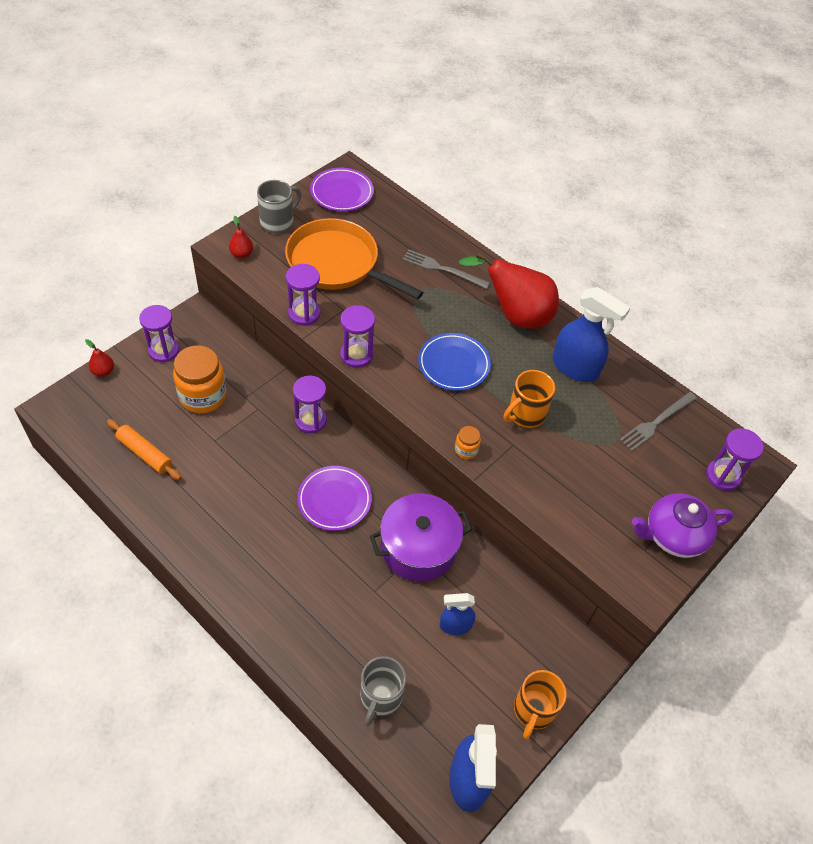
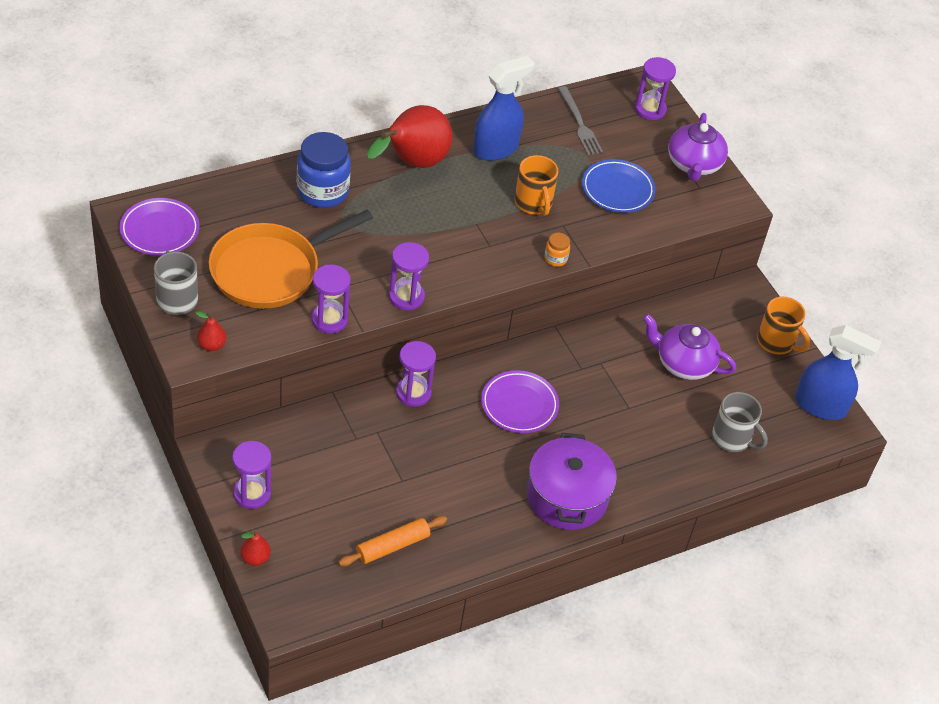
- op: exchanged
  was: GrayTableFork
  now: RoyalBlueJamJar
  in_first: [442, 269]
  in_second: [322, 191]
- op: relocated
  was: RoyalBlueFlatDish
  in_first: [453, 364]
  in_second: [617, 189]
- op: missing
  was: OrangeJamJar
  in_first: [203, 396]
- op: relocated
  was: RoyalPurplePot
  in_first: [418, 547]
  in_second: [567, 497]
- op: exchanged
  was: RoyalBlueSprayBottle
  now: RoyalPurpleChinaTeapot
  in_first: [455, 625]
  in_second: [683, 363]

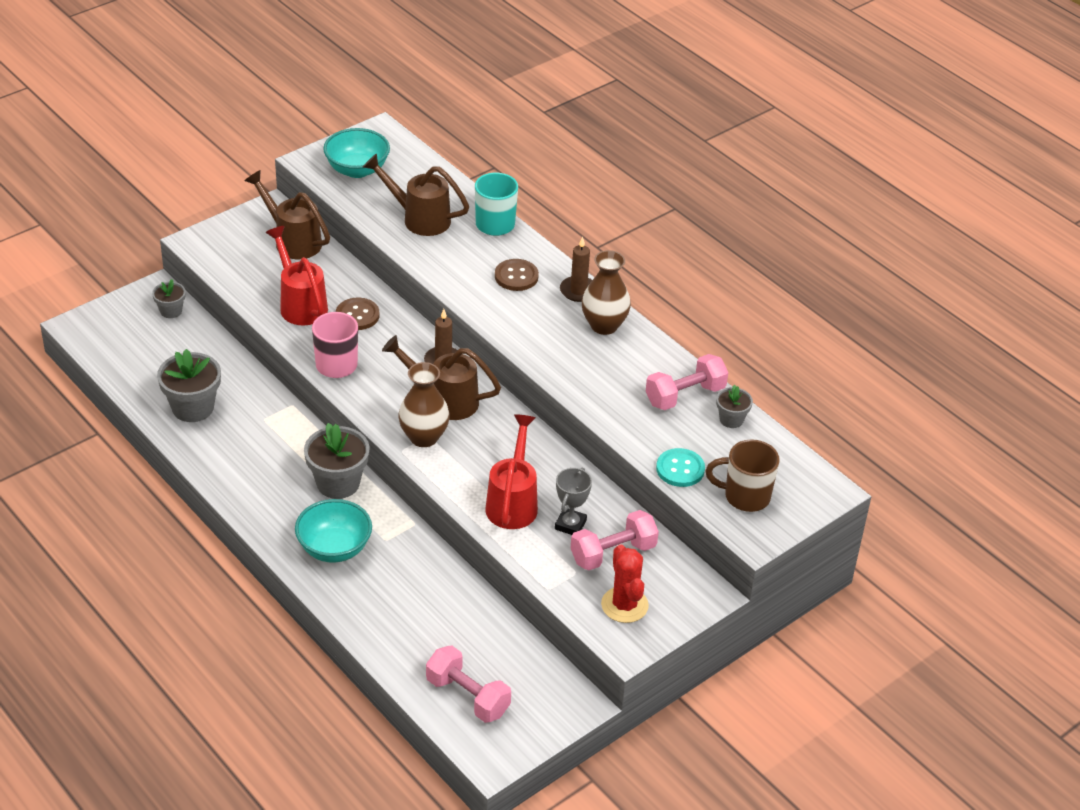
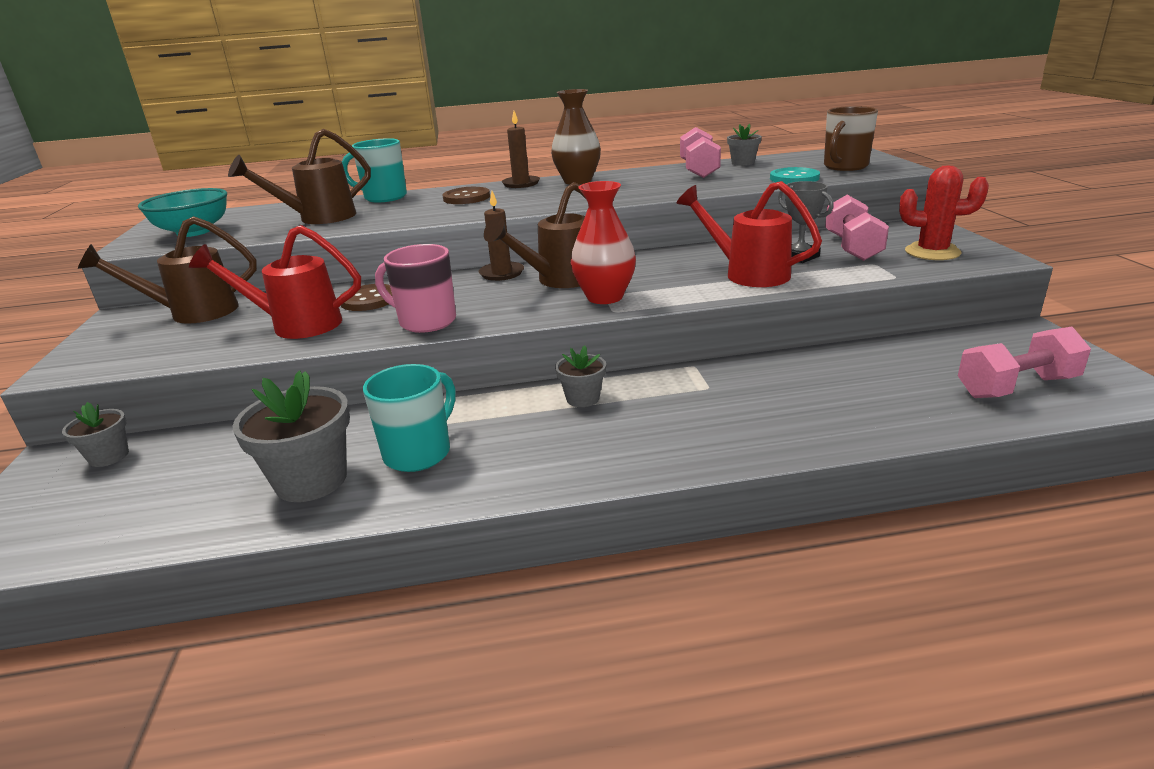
- op: colour
  was: RussetFlowerVase
  now: CrimsonFlowerVase
  in_first: [424, 437]
  in_second: [604, 297]
- op: size
  was: GrayFlowerPot
  in_first: [338, 483]
  in_second: [583, 398]
  ratio: 0.55
- op: missing
  was: AquaServingBowl
  in_first: [334, 548]
- op: appeared
  now: AquaCoffeeMug
  in_second: [419, 453]

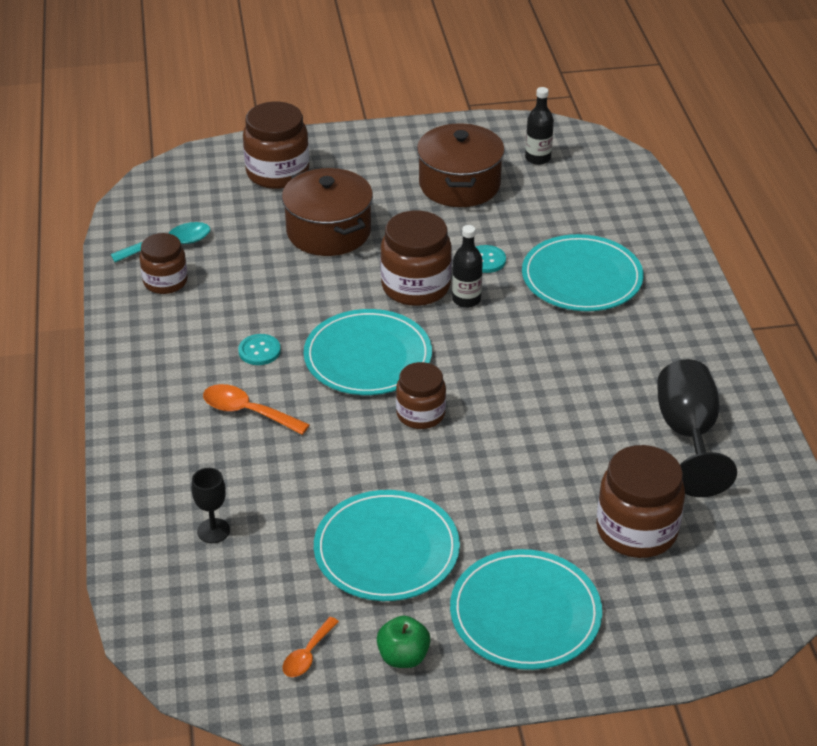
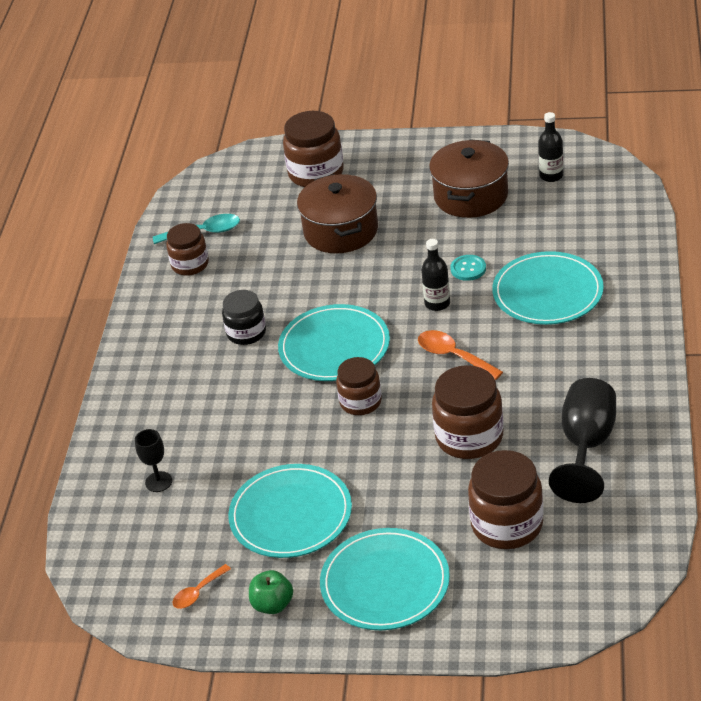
- op: relocated
  was: RussetJamJar
  in_first: [416, 286]
  in_second: [469, 437]
- op: exchanged
  was: AquaSewingButton
  now: JetBlackJamJar
  in_first: [259, 351]
  in_second: [246, 333]
- op: relocated
  was: OrangeTablespoon
  in_first: [247, 412]
  in_second: [453, 356]

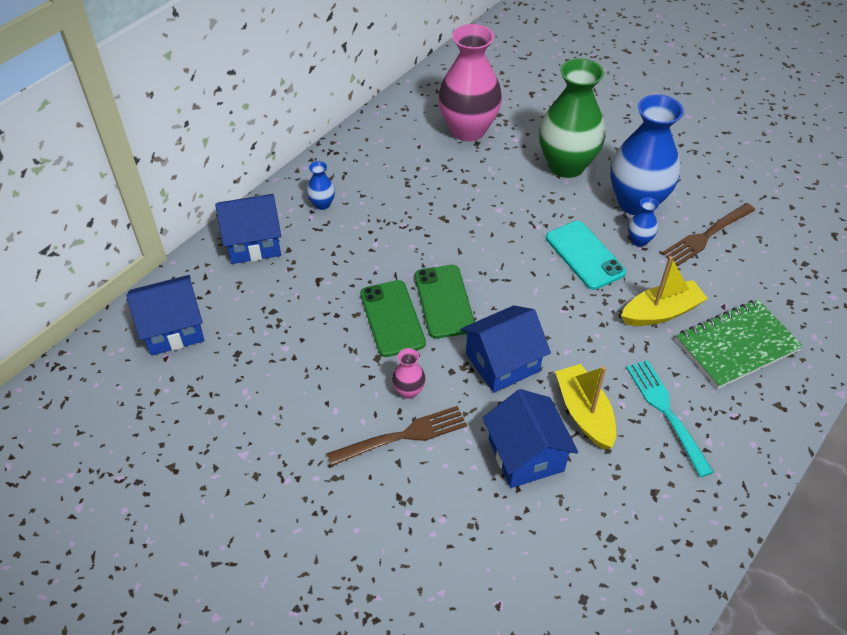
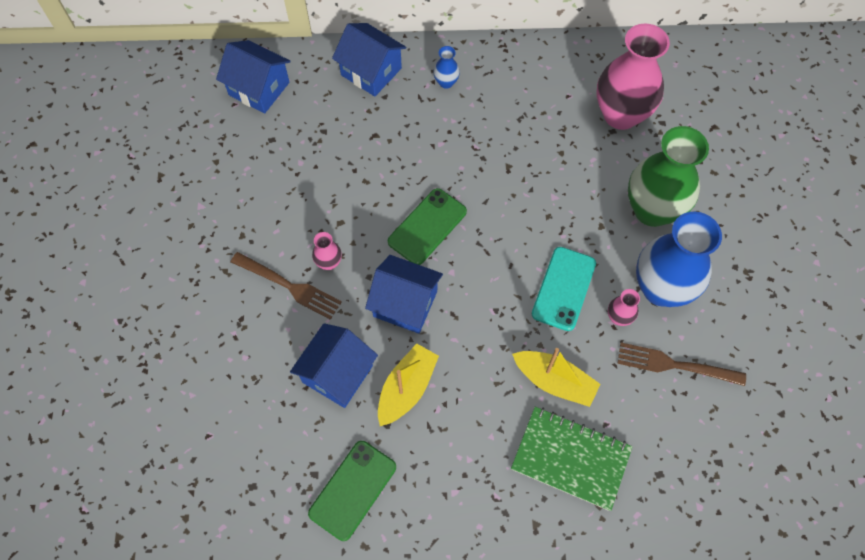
- op: colour
  was: RoyalBlueFlowerVase
  now: RosePinkFlowerVase
  in_first: [639, 240]
  in_second: [618, 317]
- op: relocated
  was: GreenMobilePhone
  in_first: [392, 318]
  in_second: [352, 490]
- op: missing
  was: AquaTableFork
  in_first: [666, 412]

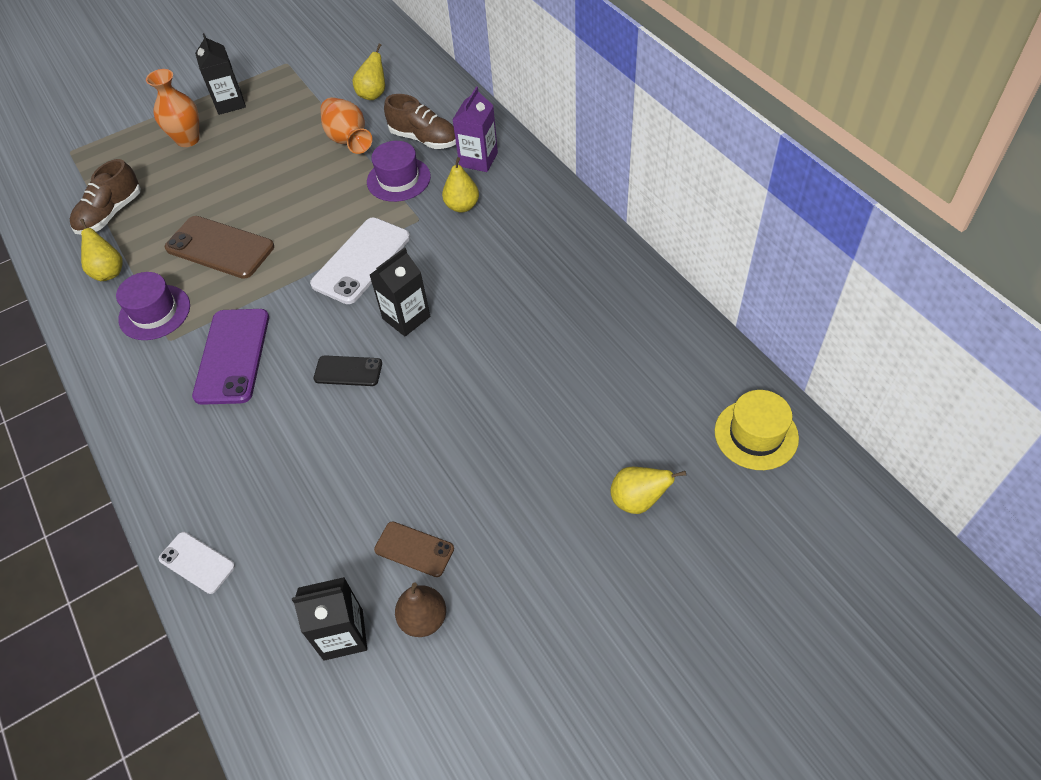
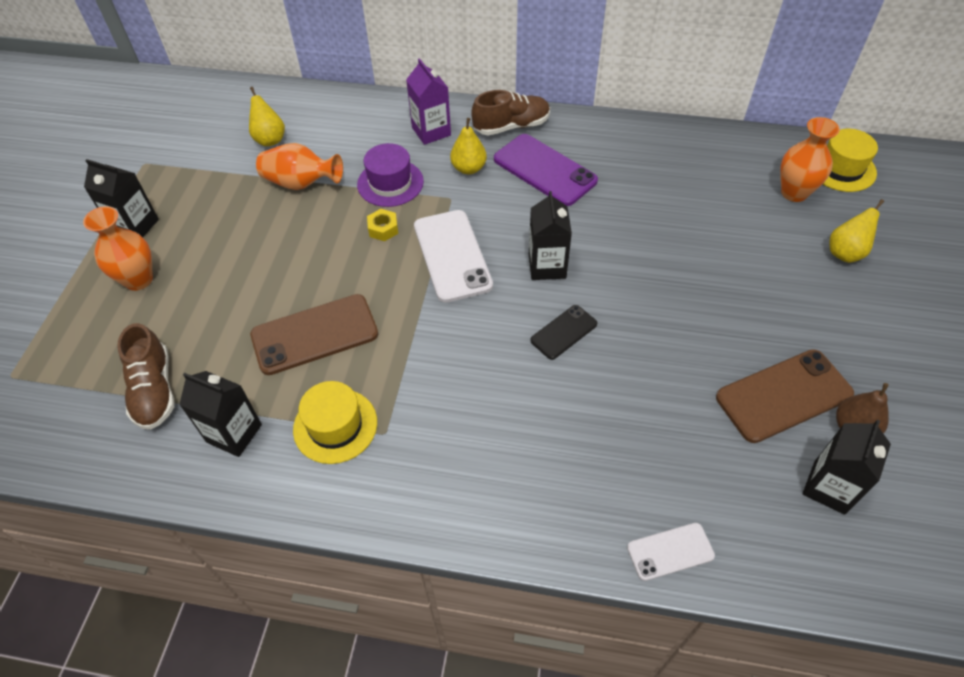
- op: relocated
  was: RussetShoe
  in_first: [424, 139]
  in_second: [511, 126]
- op: exchanged
  was: YellowToyPear
  now: JetBlackMilkCarton
  in_first: [109, 272]
  in_second: [234, 433]
- op: colour
  was: RoyalPurpleTallHat
  now: YellowTallHat
  in_first: [154, 312]
  in_second: [335, 426]
- op: relocated
  was: RoyalPurpleMobilePhone
  in_first: [232, 356]
  in_second: [544, 170]
- op: size
  was: RussetMobilePhone
  in_first: [414, 549]
  in_second: [784, 396]
  ratio: 1.8
- op: appeared
  now: OrangeFlowerVase
  in_second: [794, 192]
- op: appeared
  now: YellowNut
  in_second: [383, 229]

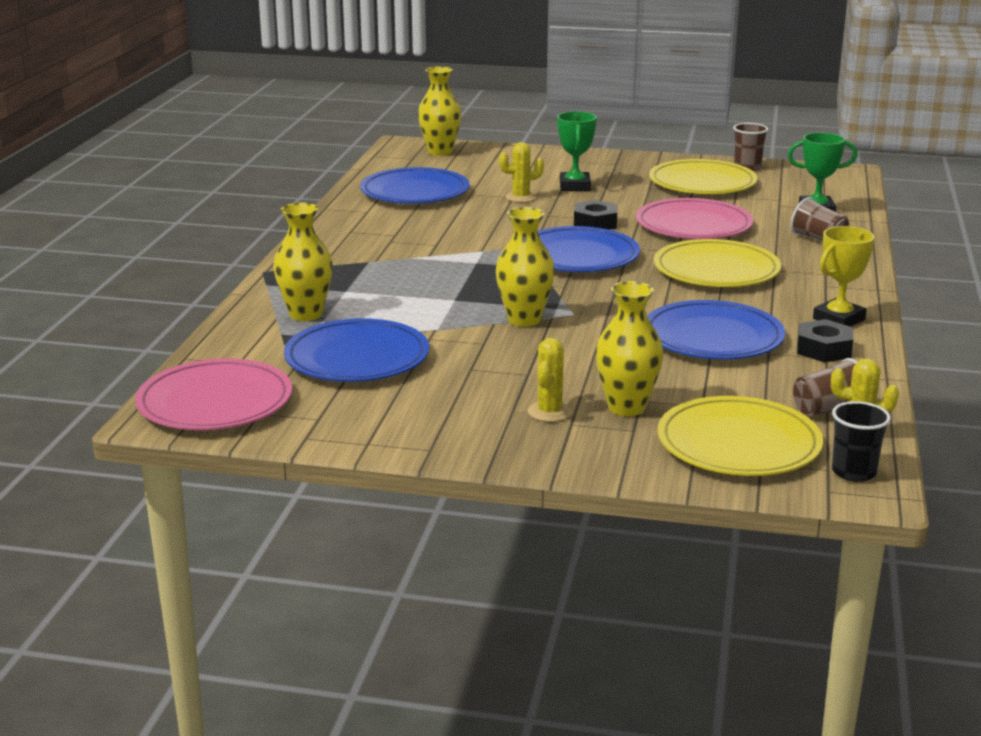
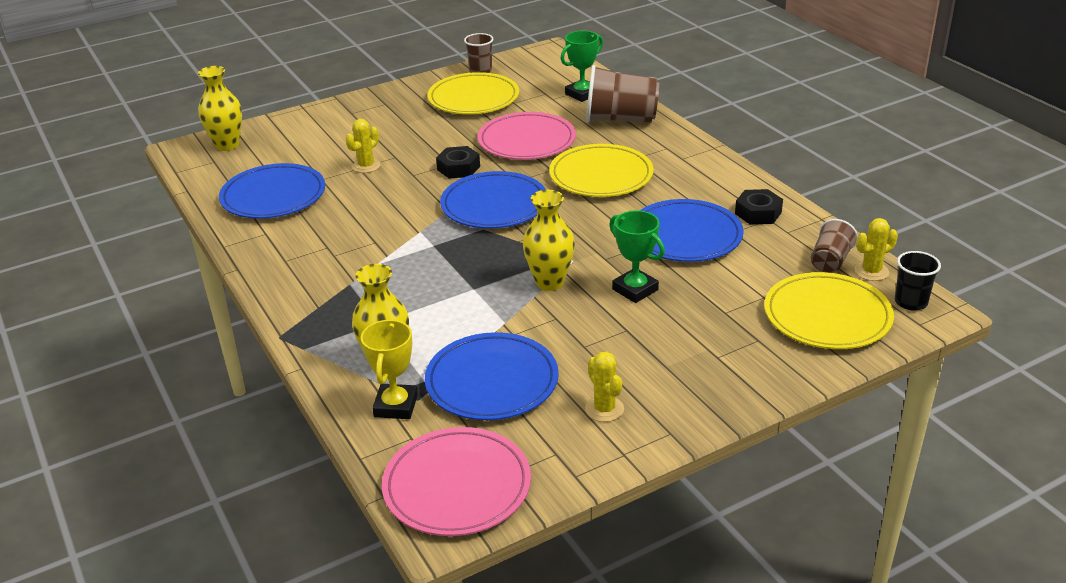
- op: relocated
  was: GreenAwardCup
  in_first: [575, 186]
  in_second: [635, 289]
- op: size
  was: RussetCup
  in_first: [818, 239]
  in_second: [620, 119]
  ratio: 1.79
- op: relocated
  was: YellowAwardCup
  in_first: [838, 319]
  in_second: [396, 406]
- op: missing
  was: YellowFlowerVase
  in_first: [626, 407]
- op: relocated
  was: YellowCactus
  in_first: [549, 412]
  in_second: [604, 409]

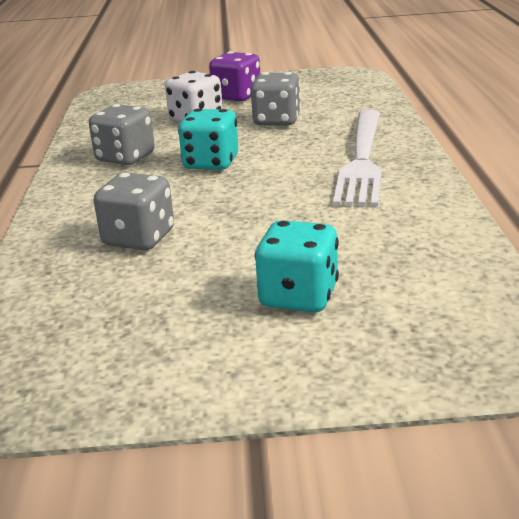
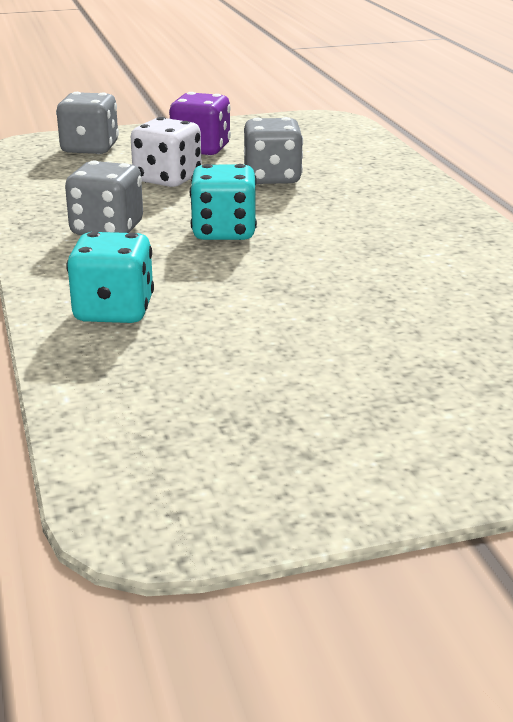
- op: missing
  was: SnowWhiteTableFork
  in_first: [362, 159]
- op: relocated
  was: GrayDie
  in_first: [139, 238]
  in_second: [90, 148]
- op: relocated
  was: AquaDie
  in_first: [298, 296]
  in_second: [114, 311]

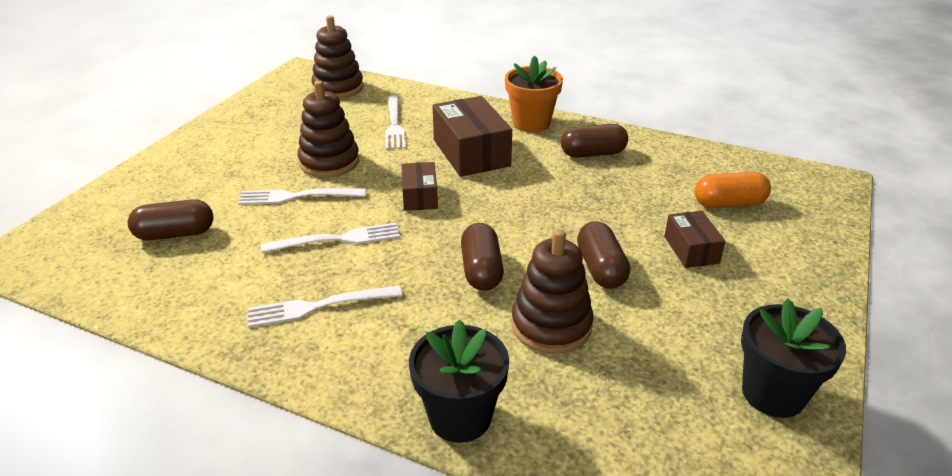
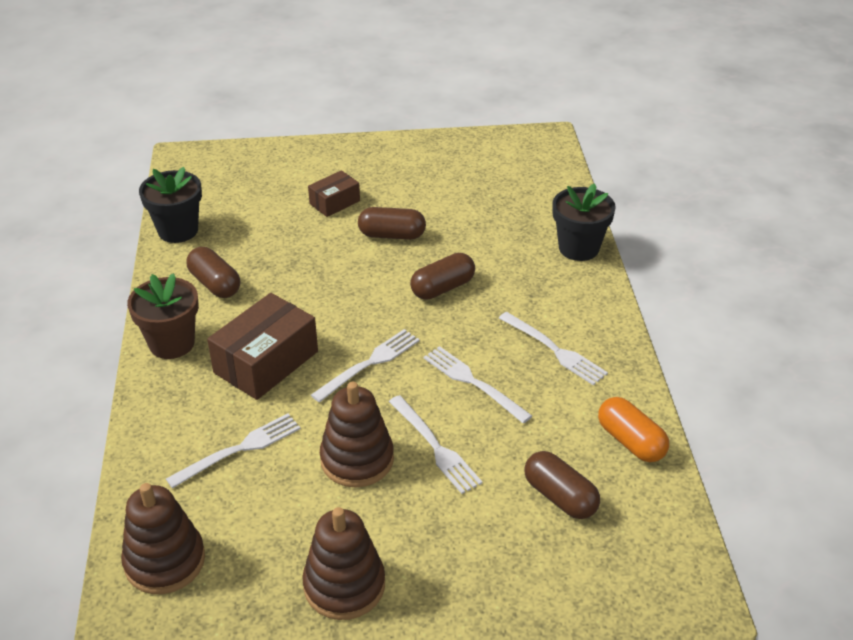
- op: colour
  was: OrangeFlowerPot
  now: RussetFlowerPot
  in_first: [531, 123]
  in_second: [172, 343]
- op: exchanged
  was: RussetParcel
  now: SnowWhiteTableFork
  in_first: [420, 196]
  in_second: [370, 363]
- op: relocated
  was: OrangePillShape
  in_first: [729, 204]
  in_second: [630, 441]
- op: spun
  was: RussetPillShape
  in_first: [601, 268]
  in_second: [392, 235]
  clockwise: 45
- op: relocated
  was: RussetStackingRings
  in_first: [551, 325]
  in_second: [344, 585]
- op: relocated
  was: JetBlackFlowerPot
  in_first: [773, 393]
  in_second: [178, 230]

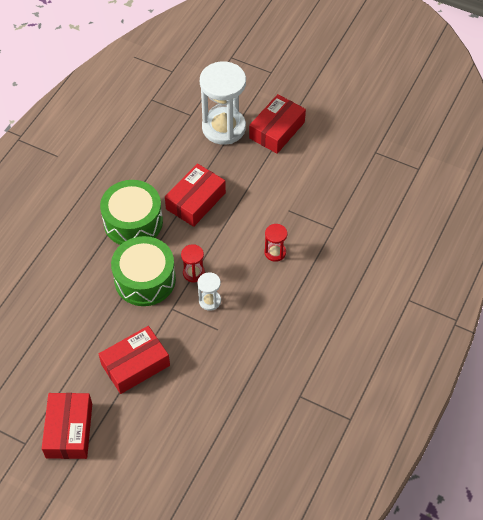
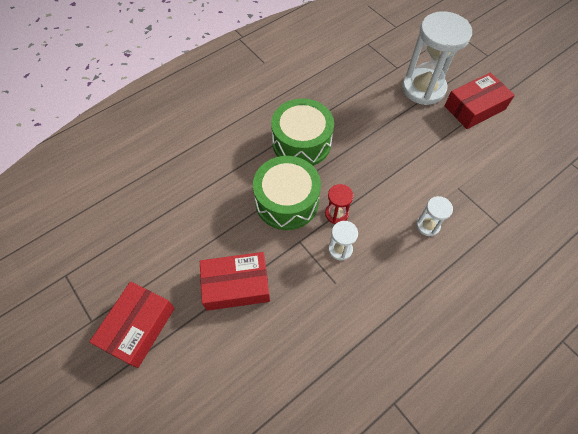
- op: missing
  was: CrimsonParcel
  in_first: [195, 201]
- op: colour
  was: CrimsonSandglass
  now: SnowWhiteSandglass
  in_first: [275, 252]
  in_second: [428, 225]

